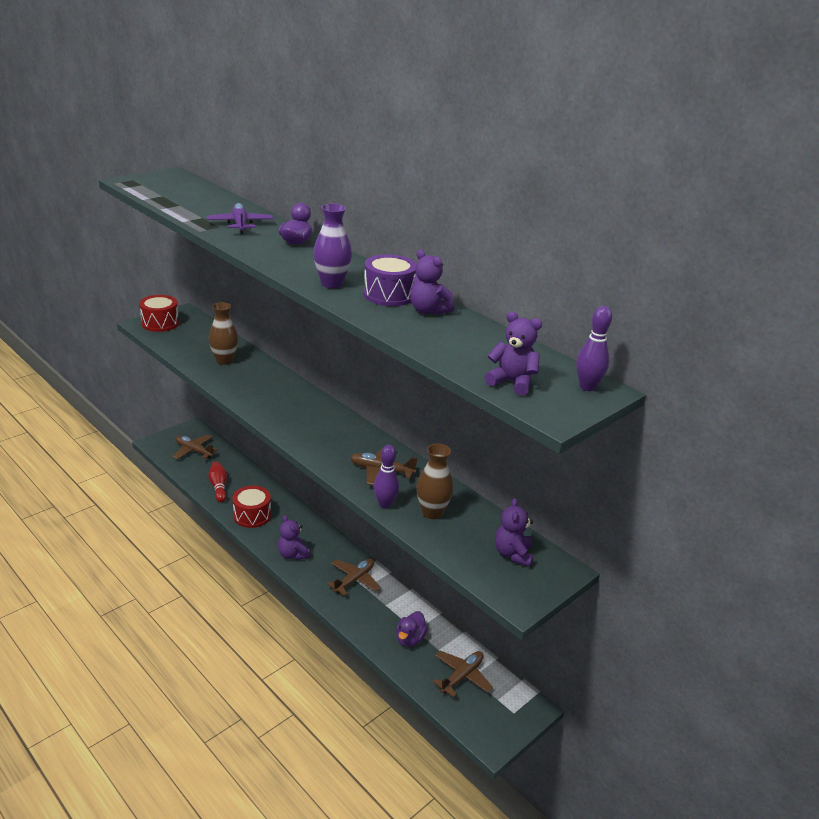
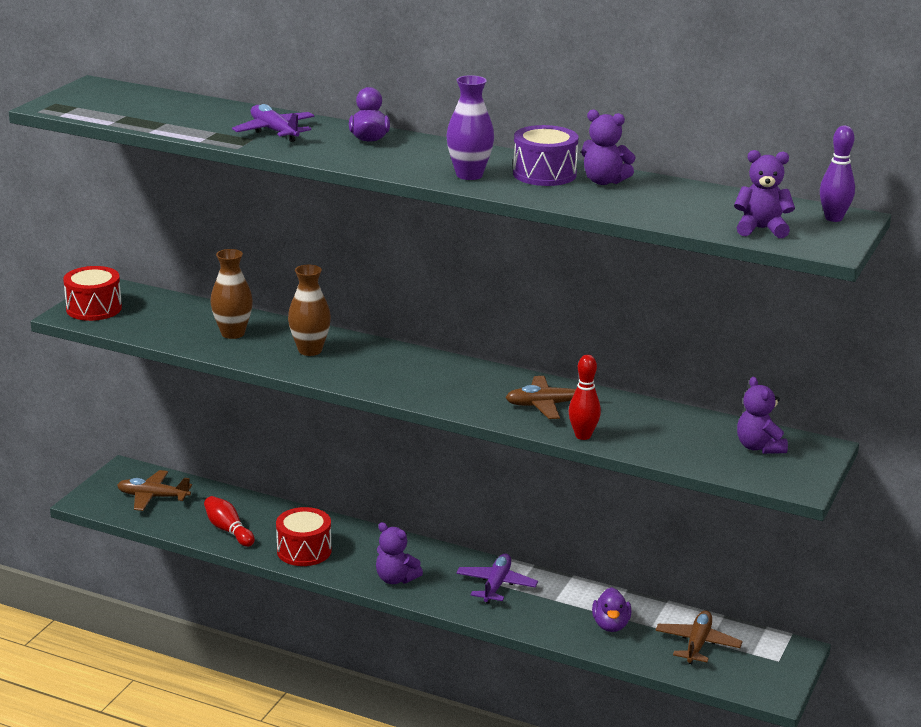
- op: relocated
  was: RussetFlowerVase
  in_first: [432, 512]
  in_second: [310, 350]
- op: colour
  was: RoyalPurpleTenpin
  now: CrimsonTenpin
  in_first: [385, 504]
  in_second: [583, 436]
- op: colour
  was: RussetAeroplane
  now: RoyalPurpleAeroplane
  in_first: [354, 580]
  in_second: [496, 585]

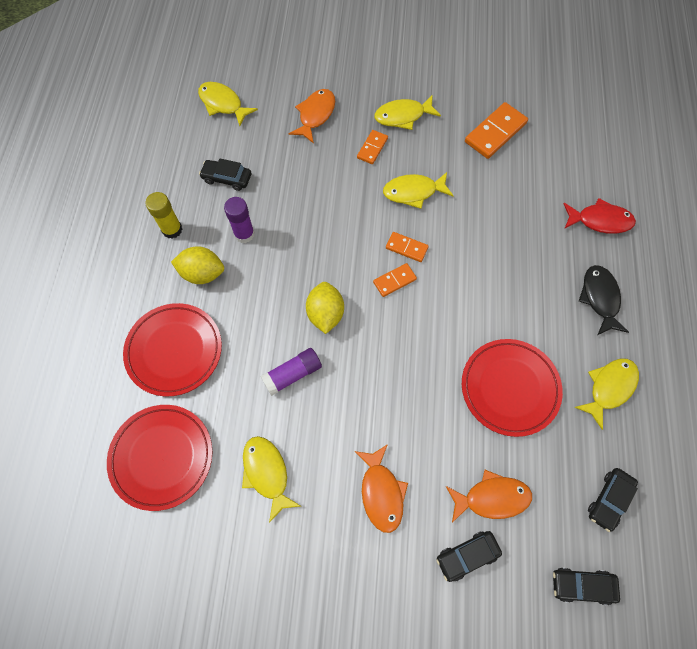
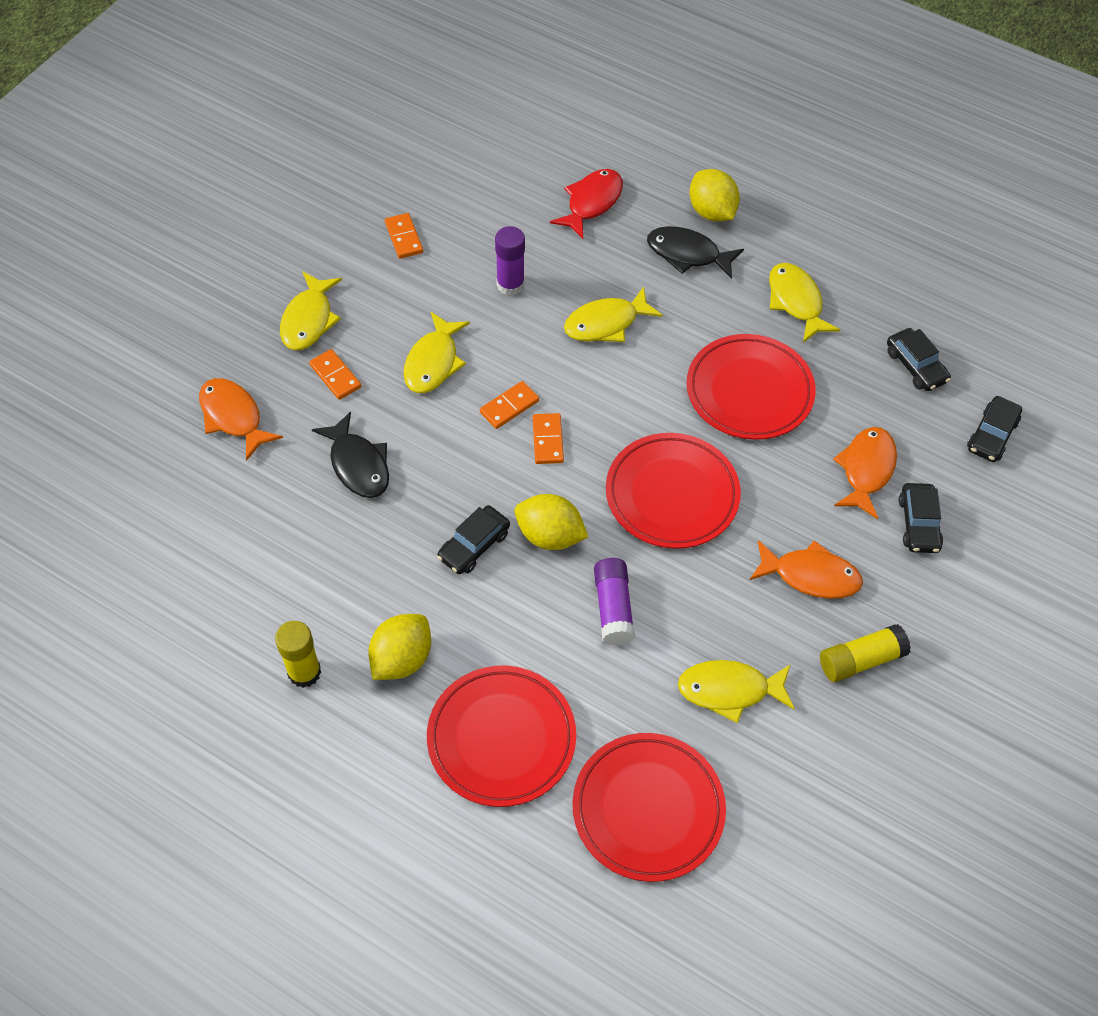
- op: relocated
  was: YellowToyFish
  in_first: [223, 104]
  in_second: [606, 323]
- op: size
  was: OrangeDominoPiece
  in_first: [495, 132]
  in_second: [404, 237]
  ratio: 0.57
- op: relocated
  was: JetBlackCar
  in_first: [227, 178]
  in_second: [474, 545]
- op: relocated
  was: RoyalPurpleStickOfGlue
  in_first: [244, 234]
  in_second: [510, 285]
- op: appeared
  now: YellowLemon
  in_second: [711, 212]
- op: appeared
  now: JetBlackToyFish
  in_second: [358, 465]
- op: appeared
  now: CrimsonFlatDish
  in_second: [672, 494]
- op: appeared
  now: YellowStickOfGlue
  in_second: [861, 660]

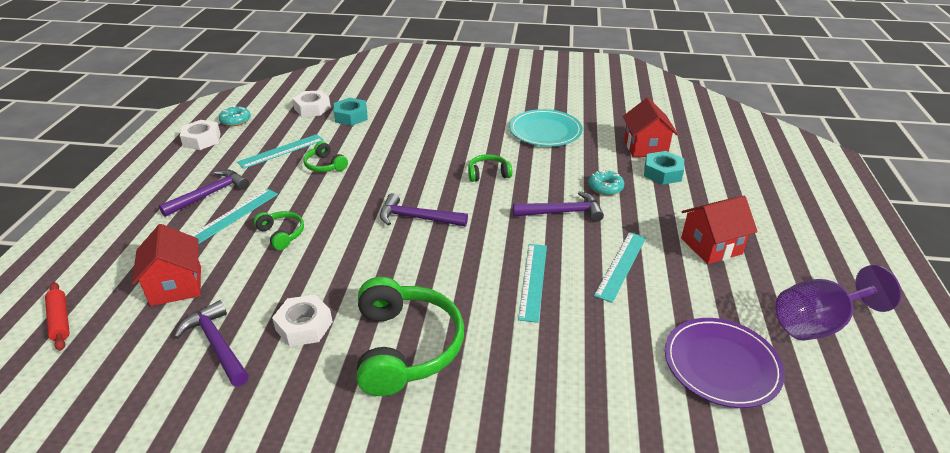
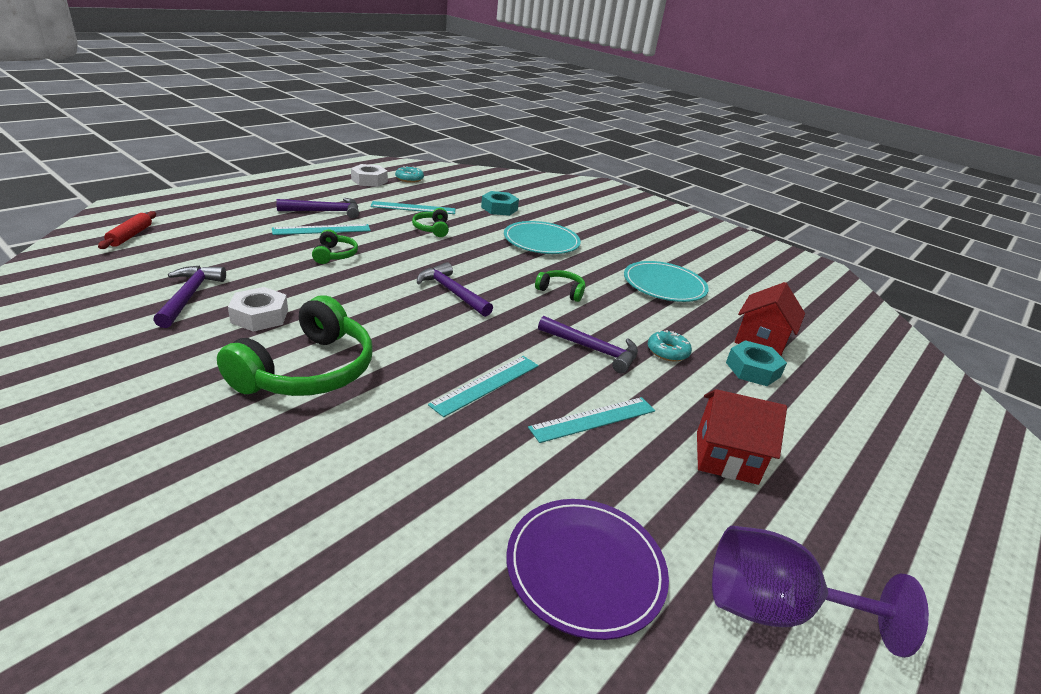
- op: missing
  was: SnowWhiteNut
  in_first: [312, 108]
- op: missing
  was: CrimsonToyHouse
  in_first: [176, 286]
- op: appeared
  now: AquaFlatDish
  in_second: [541, 241]

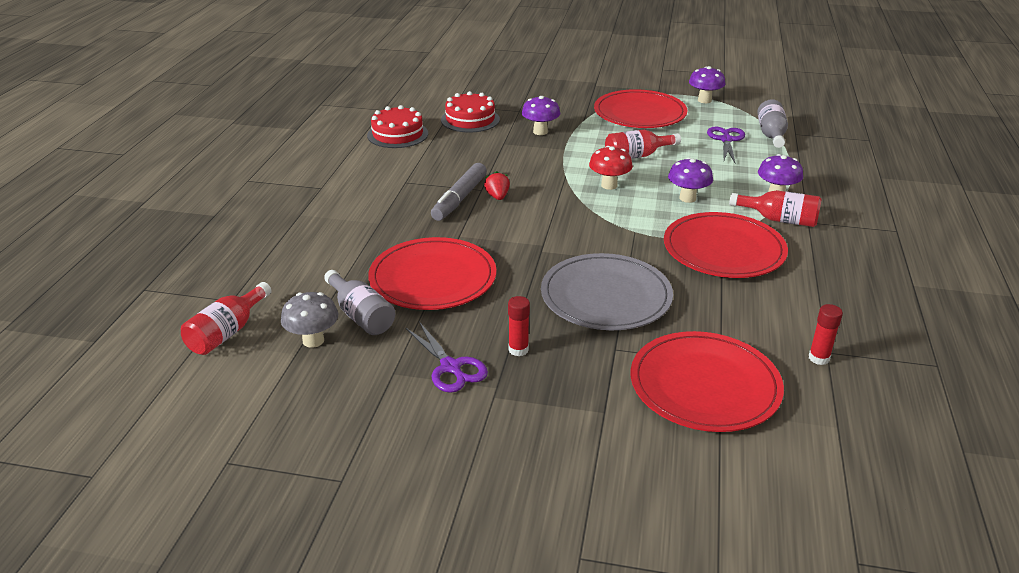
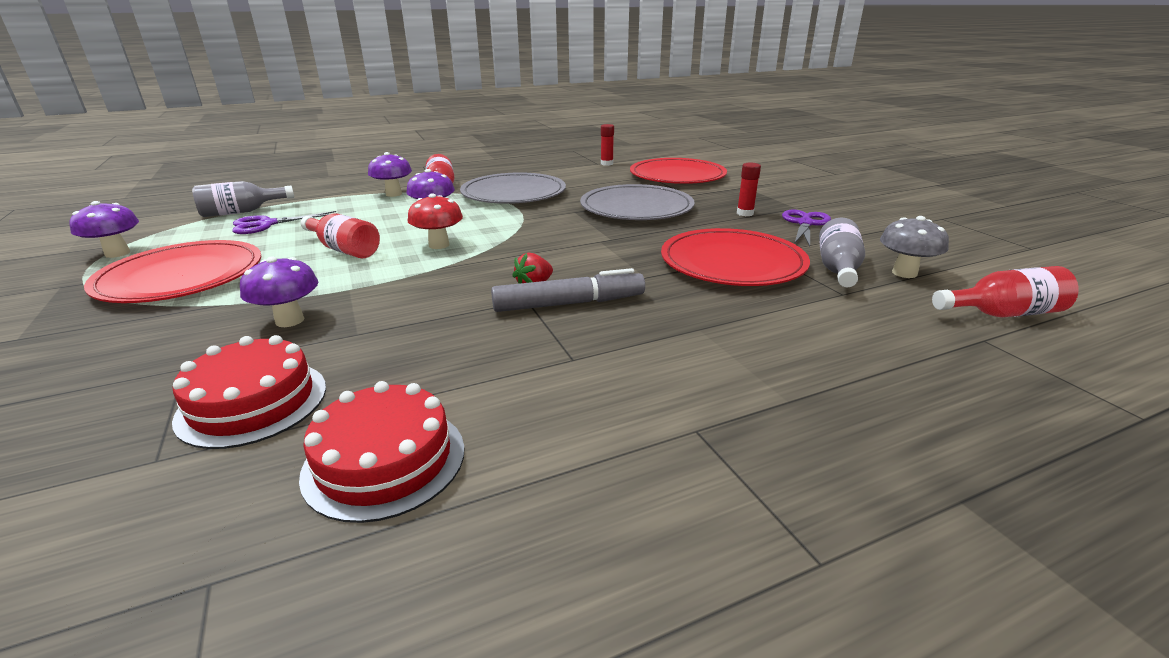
- op: colour
  was: CrimsonFlatDish
  now: GrayFlatDish
  in_first: [724, 249]
  in_second: [513, 193]

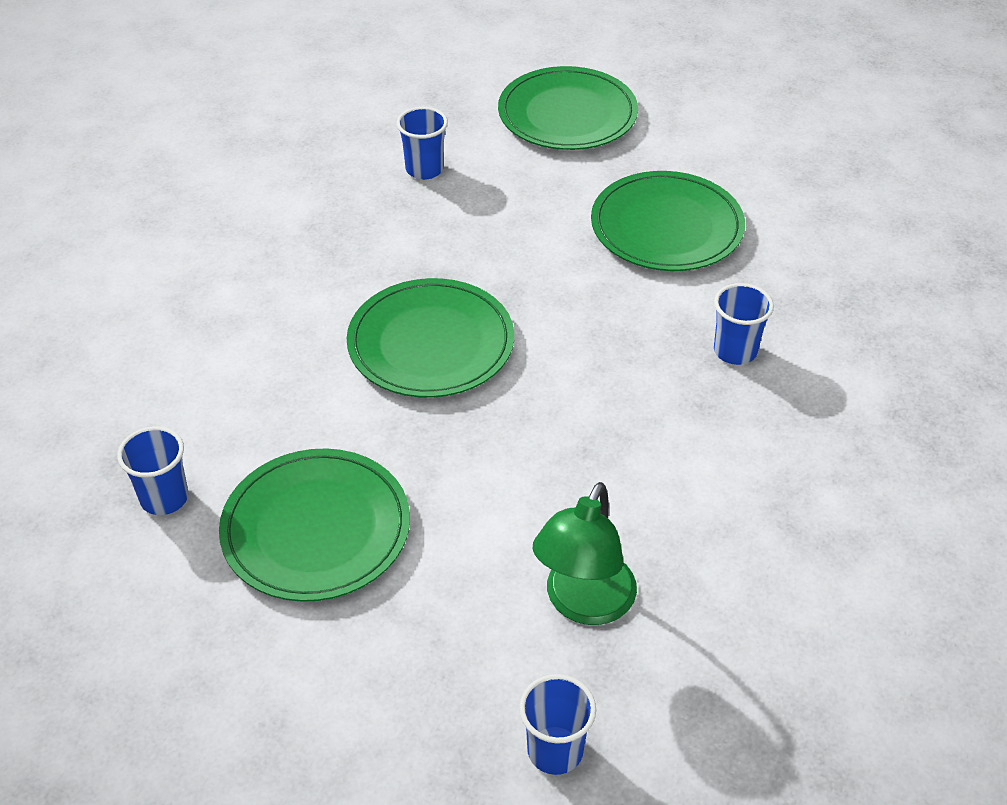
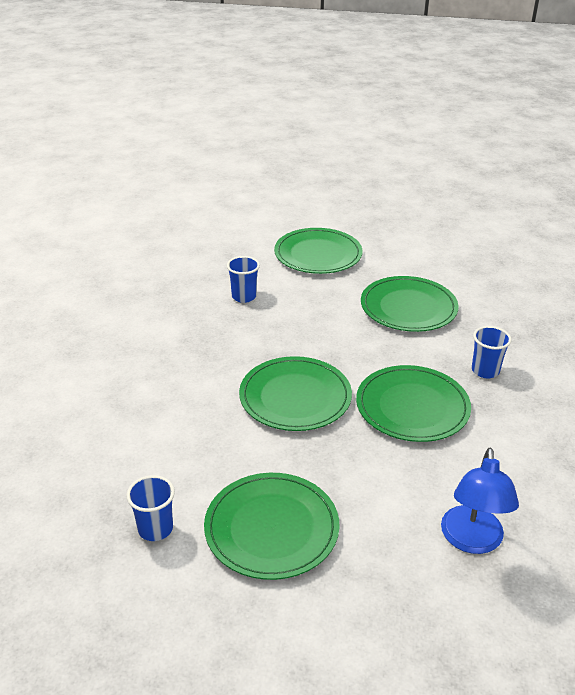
- op: colour
  was: GreenLamp
  now: RoyalBlueLamp
  in_first: [583, 604]
  in_second: [472, 541]
- op: missing
  was: RoyalBlueCup
  in_first: [555, 750]
- op: appeared
  now: GreenFlatDish
  in_second: [412, 407]

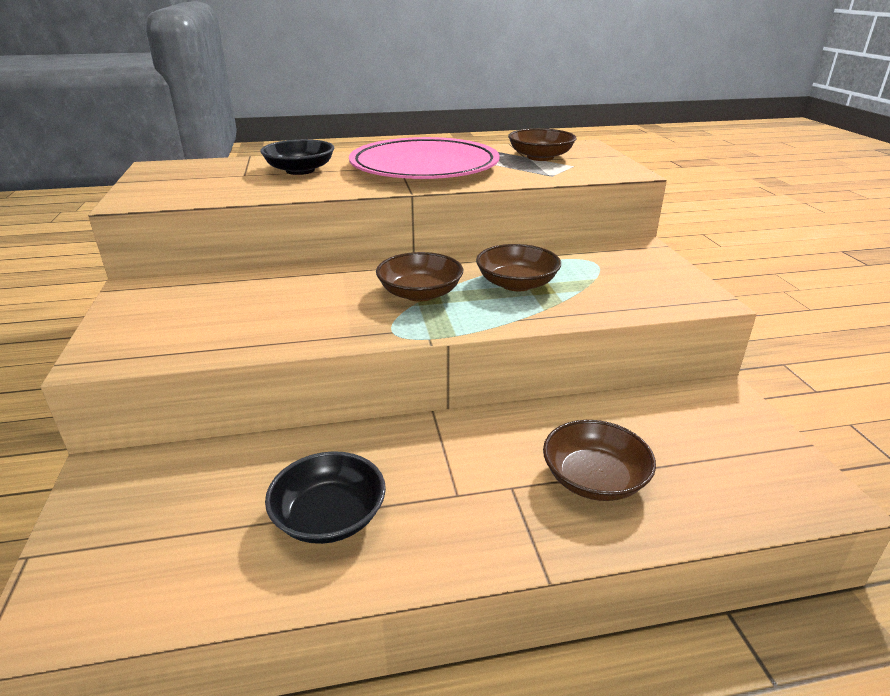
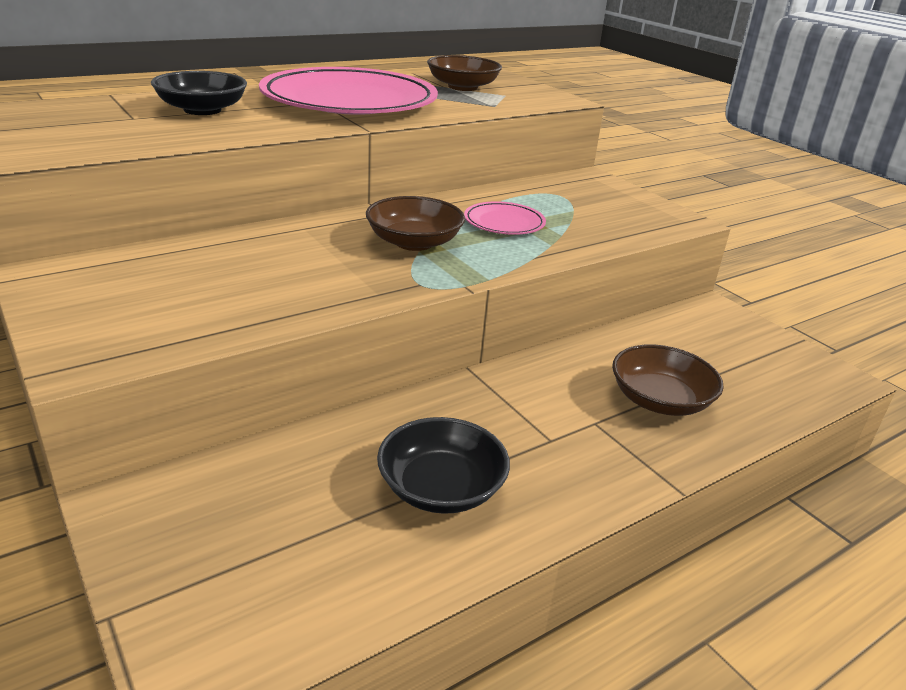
- op: exchanged
  was: RussetServingBowl
  now: RosePinkFlatDish
  in_first: [516, 284]
  in_second: [504, 223]

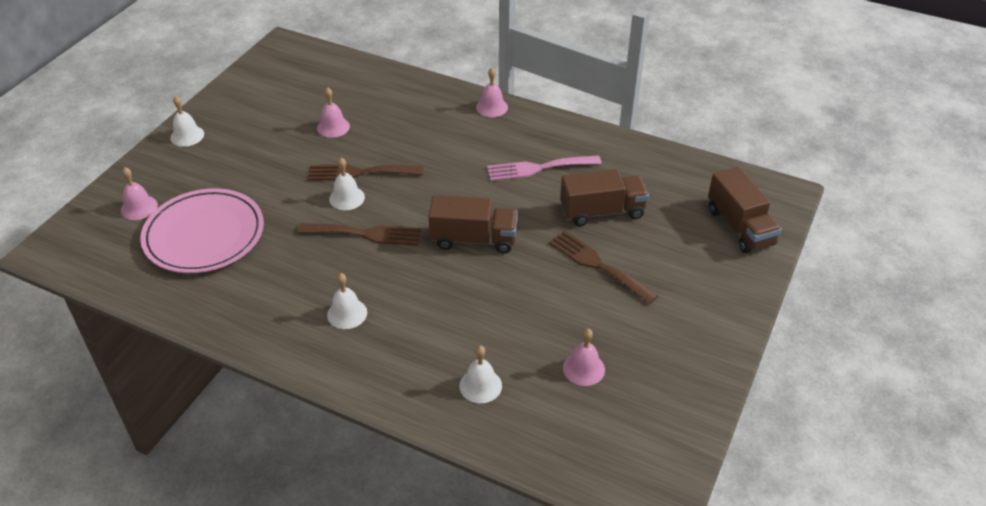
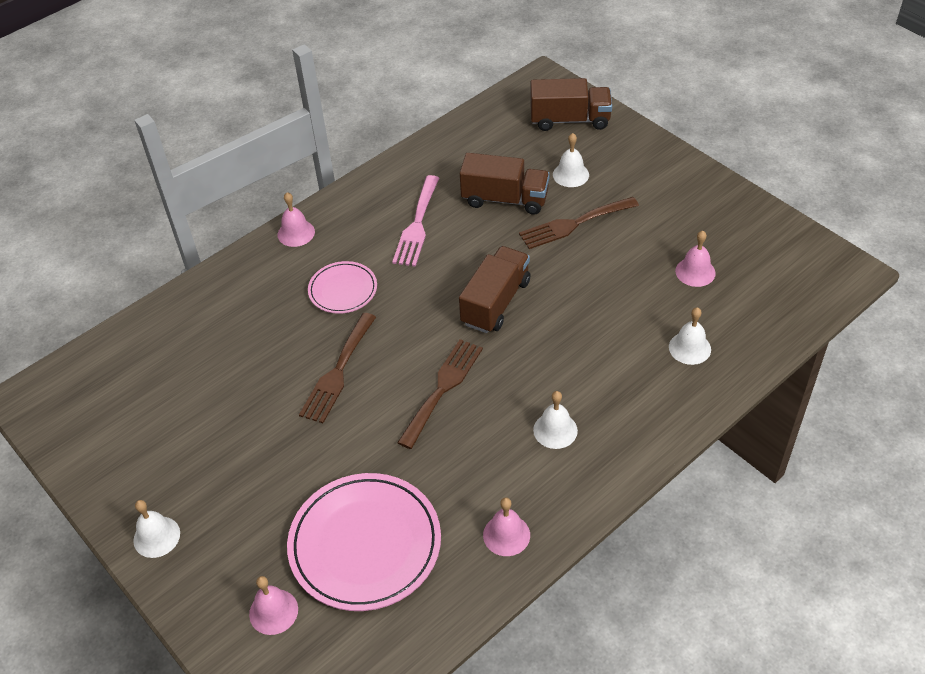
- op: relocated
  was: RosePinkHandBell
  in_first: [333, 127]
  in_second: [506, 535]
- op: relocated
  was: SnowWhiteHandBell
  in_first: [347, 198]
  in_second: [570, 174]
- op: spun
  was: RussetLorry
  in_first: [602, 212]
  in_second: [505, 199]
  clockwise: 90
- op: appeared
  now: RosePinkFlatDish
  in_second: [343, 290]

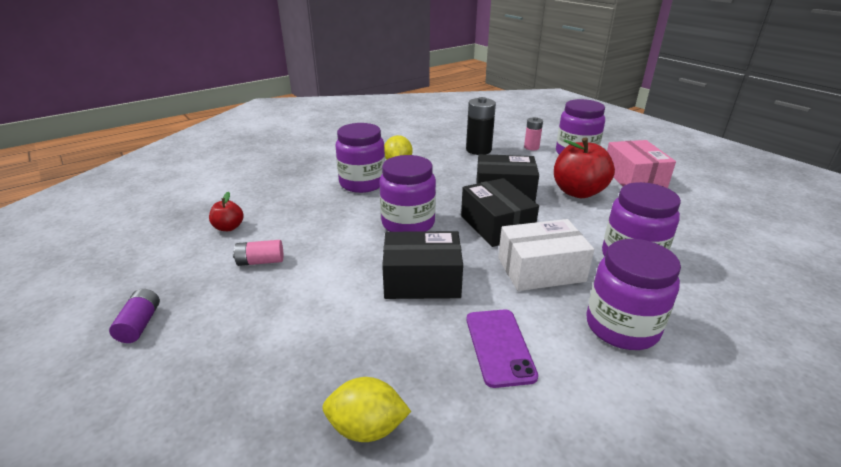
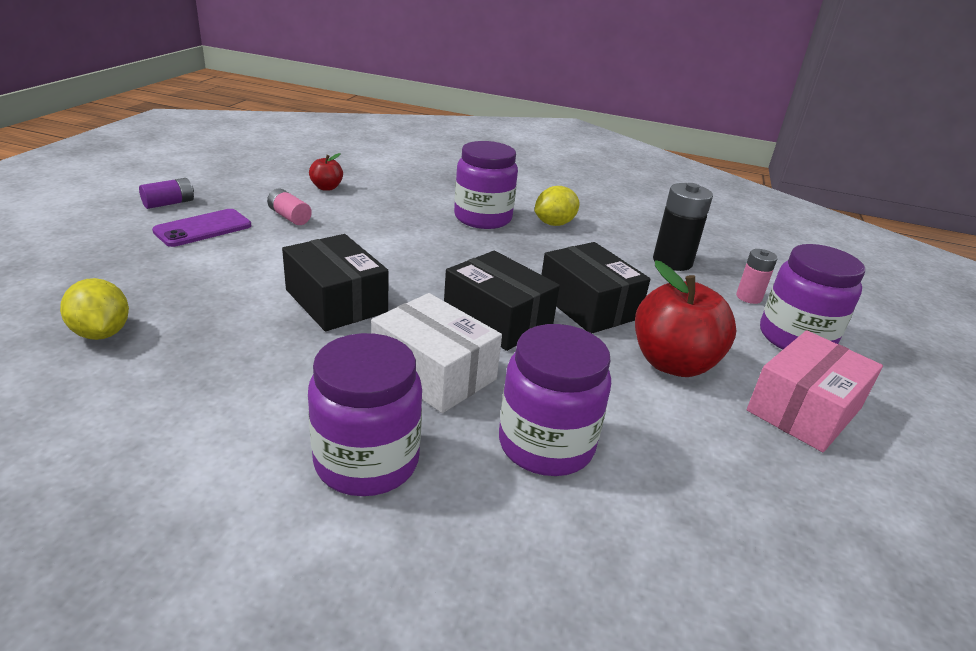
- op: missing
  was: RoyalPurpleJamJar
  in_first: [408, 223]
- op: spun
  was: JetBlackParcel
  in_first: [496, 225]
  in_second: [497, 319]
  clockwise: -75
- op: relocated
  was: RoyalPurpleMobilePhone
  in_first: [499, 347]
  in_second: [203, 228]

